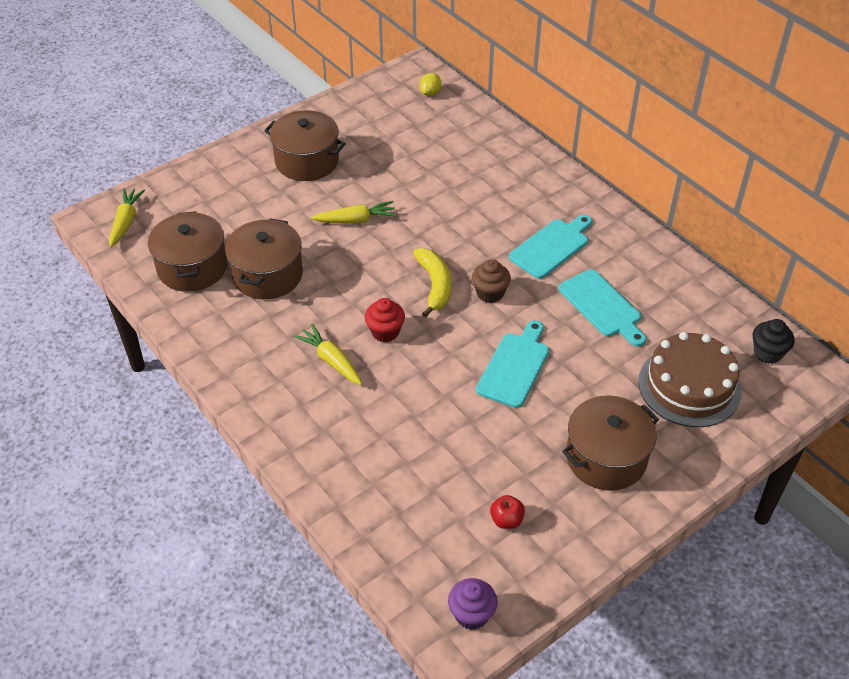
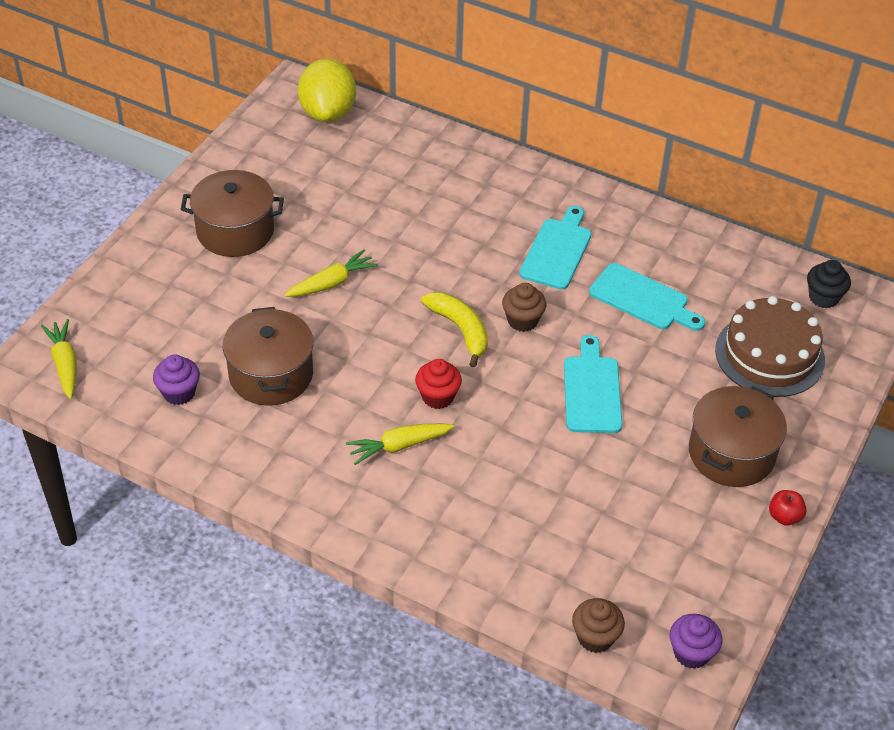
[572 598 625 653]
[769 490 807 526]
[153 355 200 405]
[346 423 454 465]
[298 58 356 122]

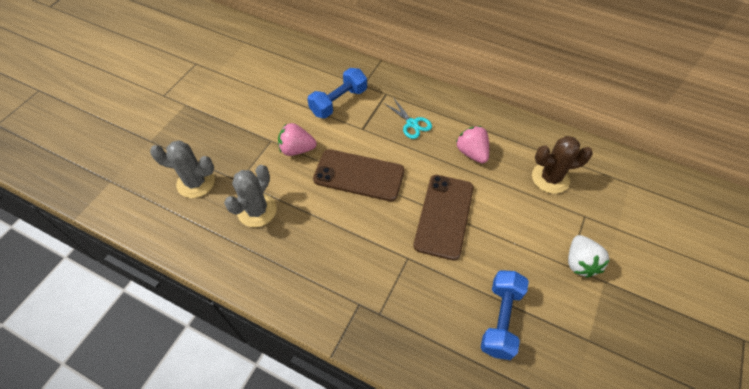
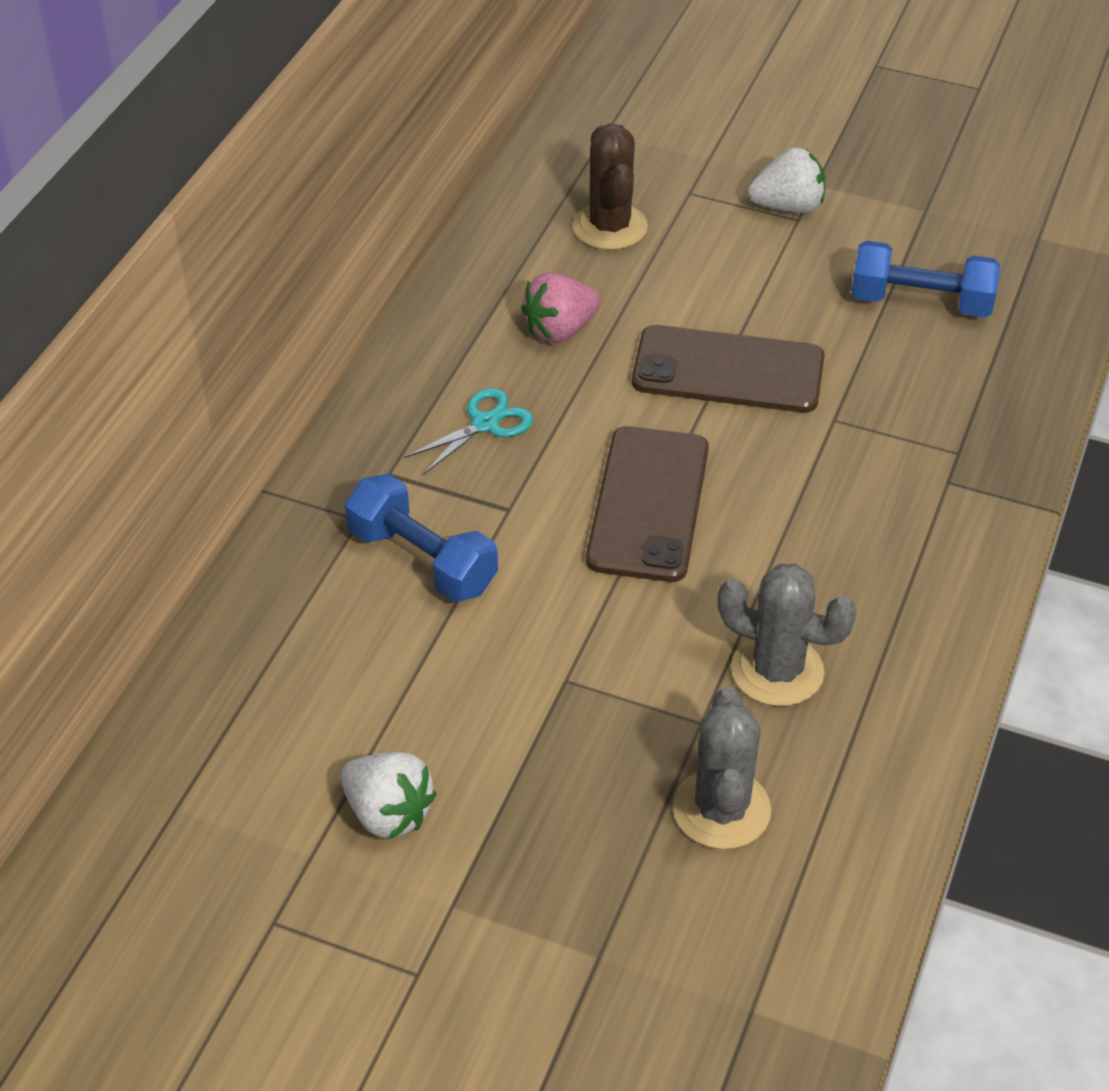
[278 123 317 156] (first image)
[341 752 437 839]

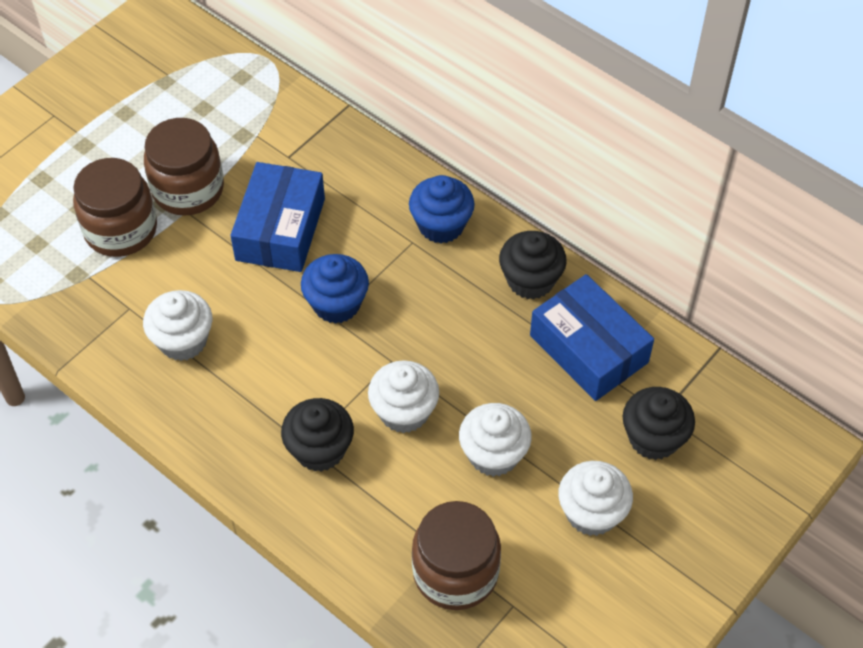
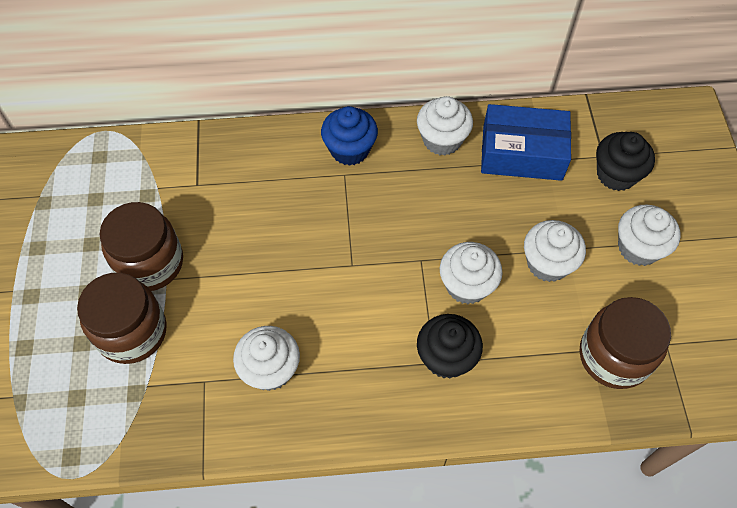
[230 162 325 272] (first image)
[301 254 369 324] (first image)
[417 96 473 156]

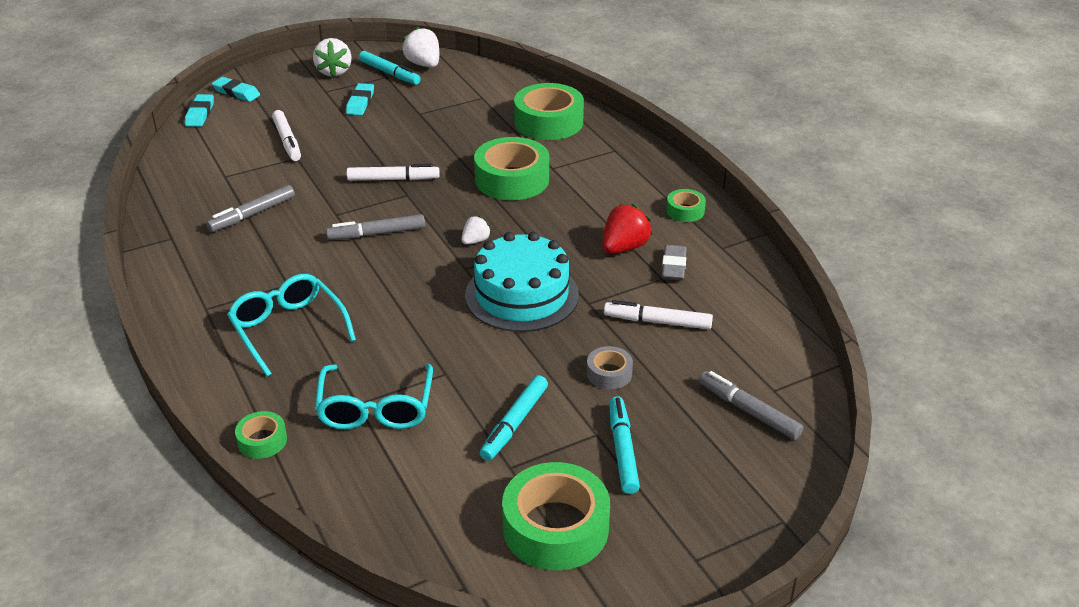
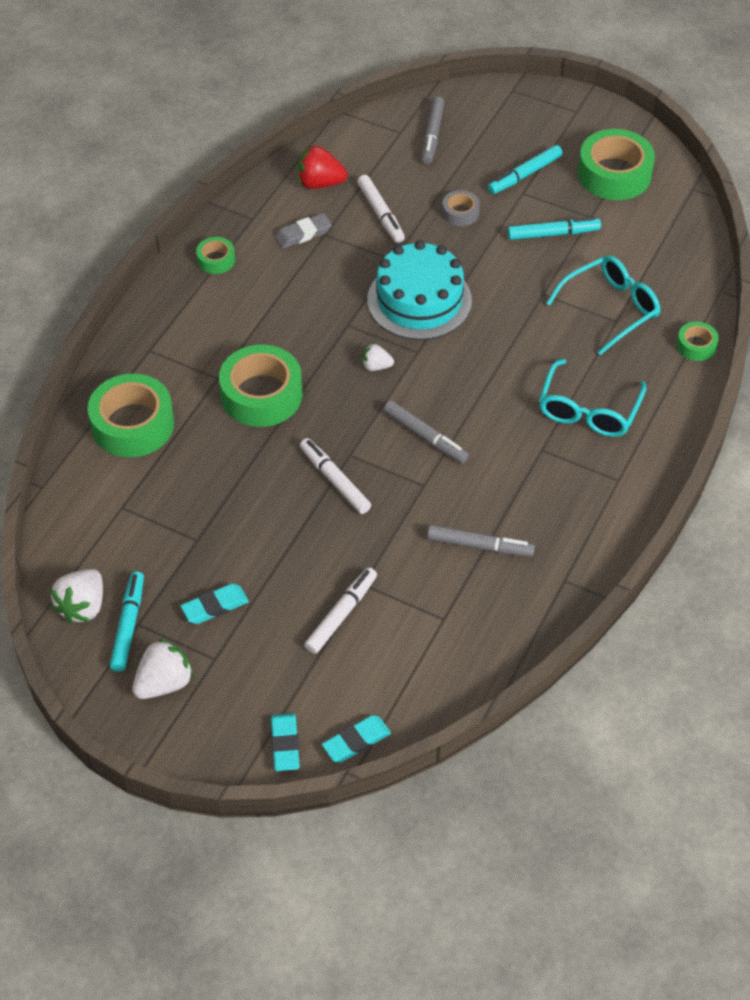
[297 145 348 189]

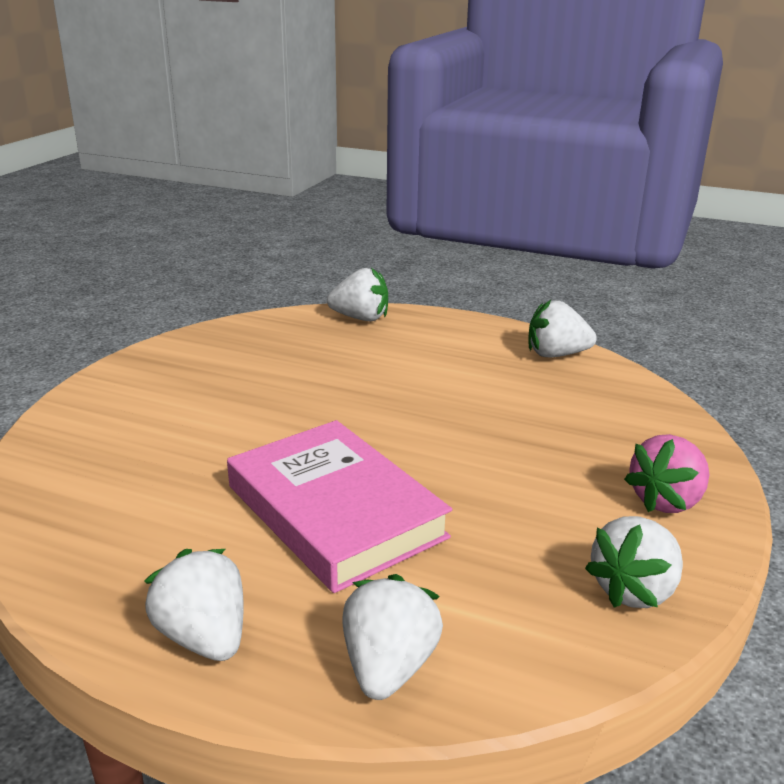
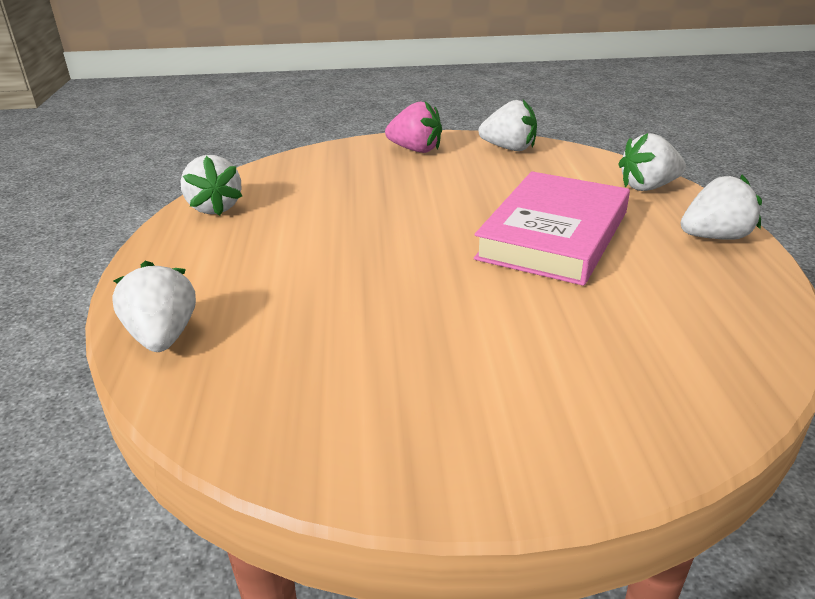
[681 175 762 240]

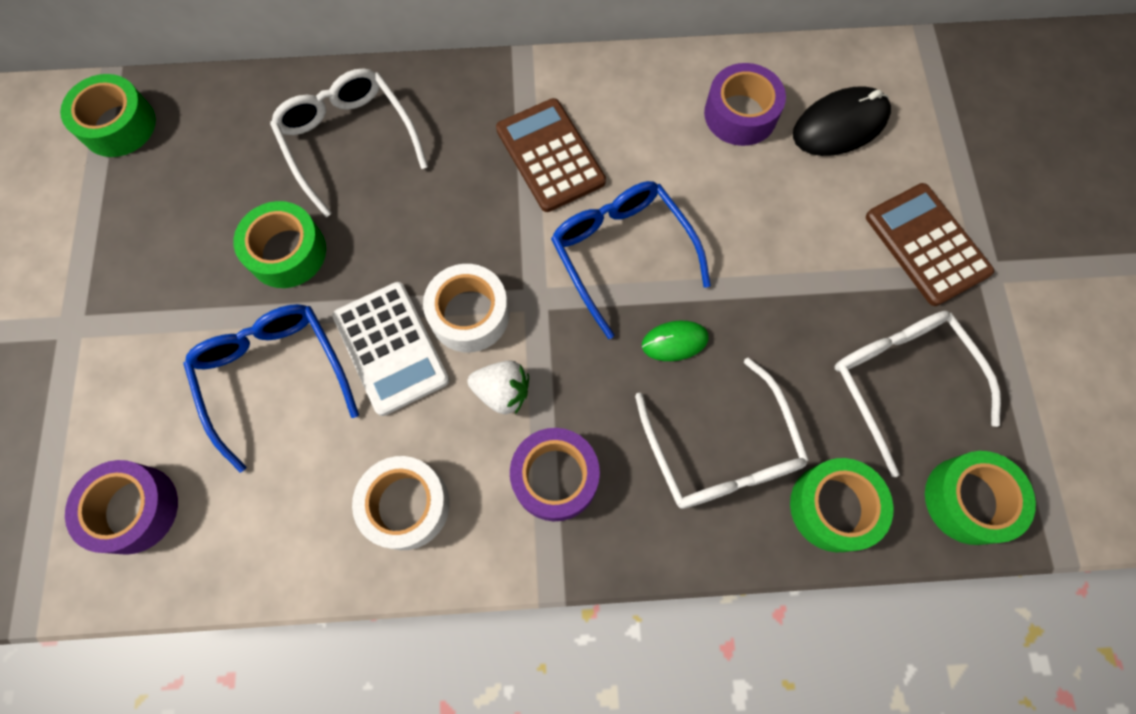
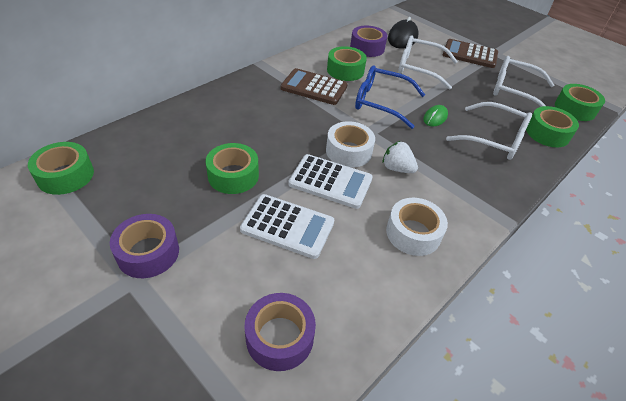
[327 46 367 81]
[398 35 458 90]
[110 214 179 278]
[240 194 334 259]
[383 141 418 173]

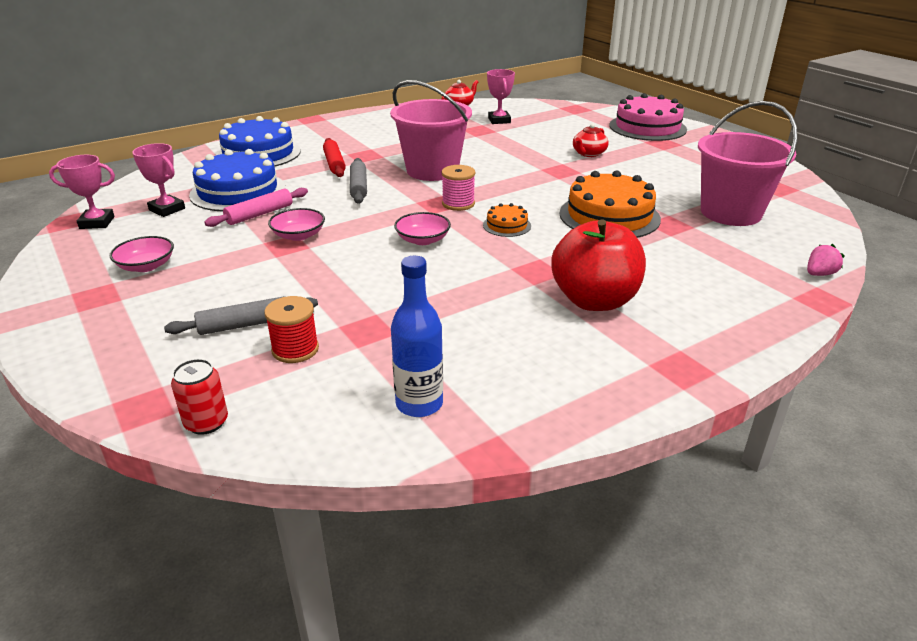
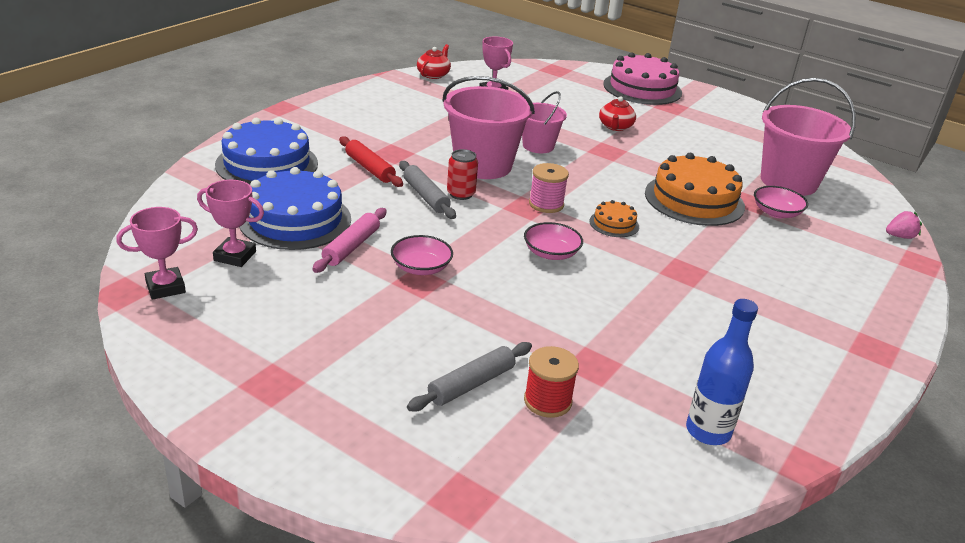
[552 219 646 311] (first image)
[522 91 567 153]
[754 186 808 218]
[447 149 478 200]
[886 211 922 239]

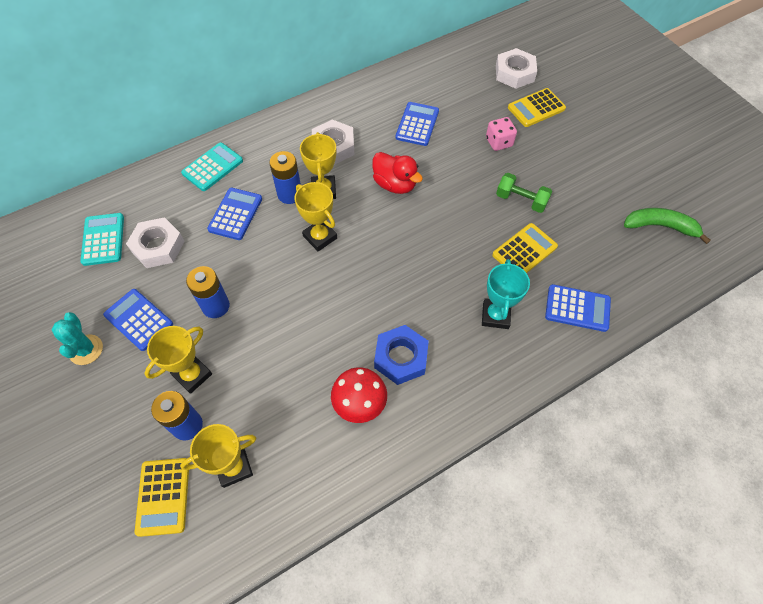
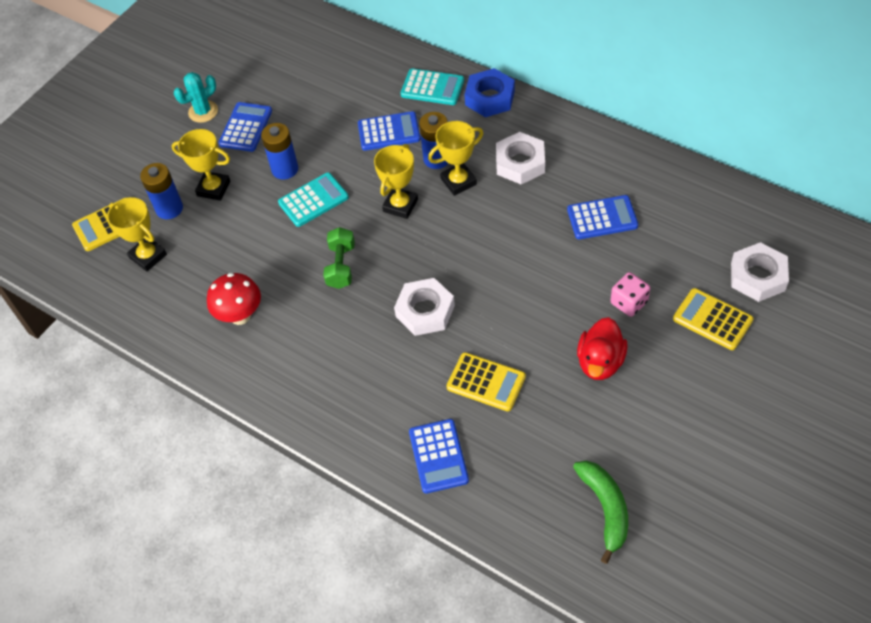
[482 259 530 329] (first image)
[278 172 349 227]
[394 278 455 336]
[577 317 628 380]
[465 68 515 117]
[323 227 355 289]

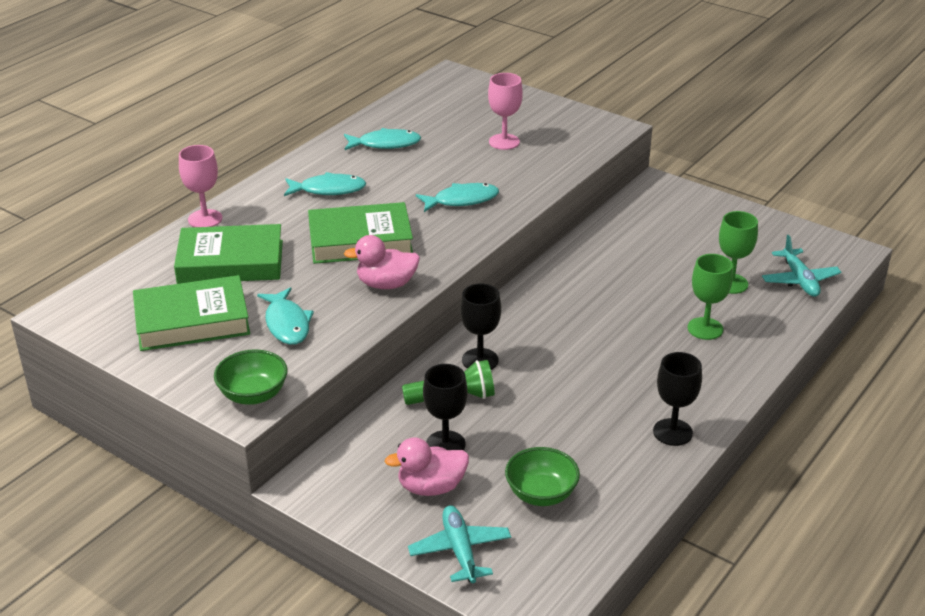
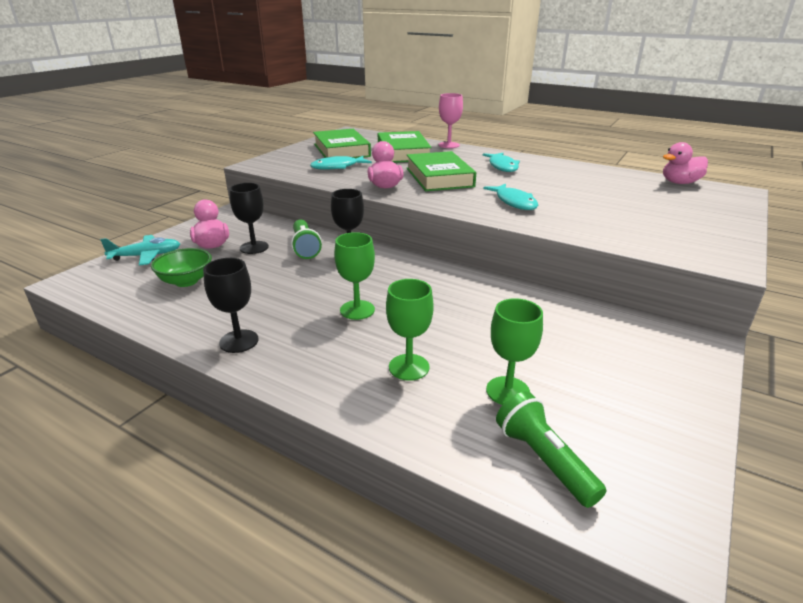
[214 349 288 405] (first image)
[344 128 421 150] (first image)
[488 73 523 150] (first image)
[334 232 375 320]
[663 142 708 184]
[496 391 606 508]

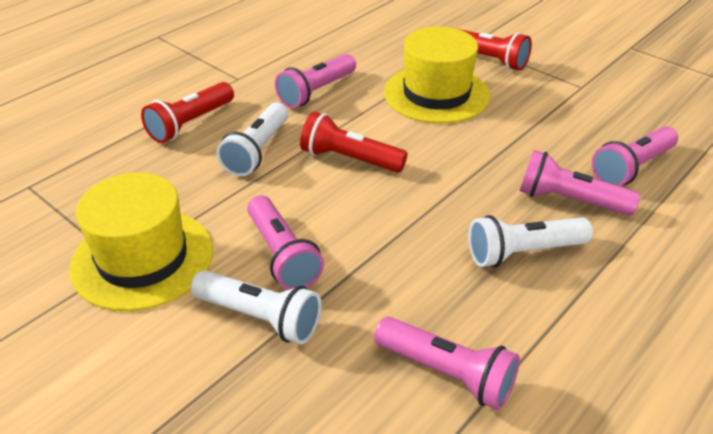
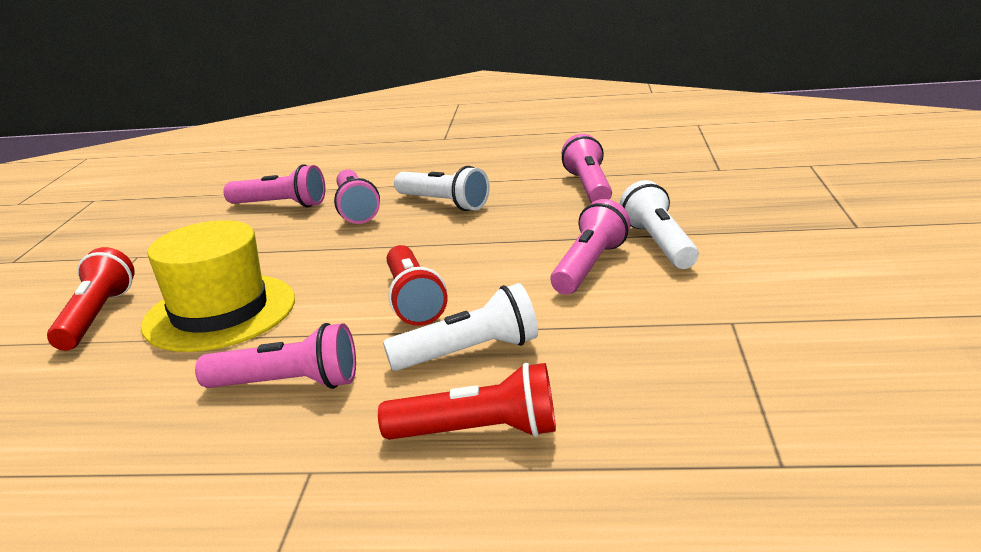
[69 173 213 311] (first image)

